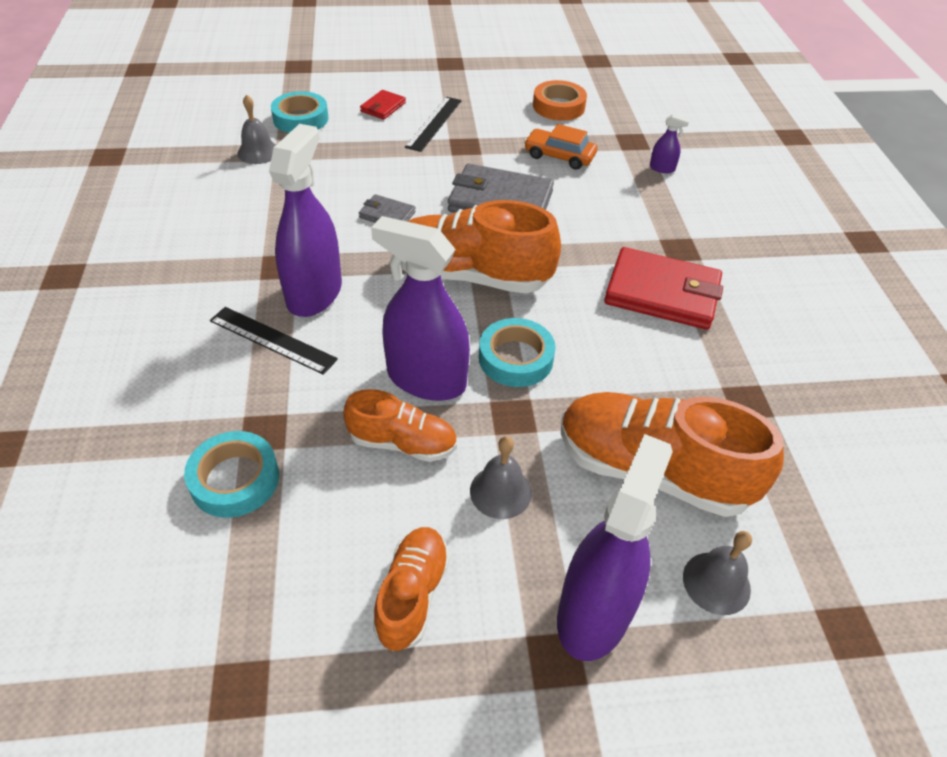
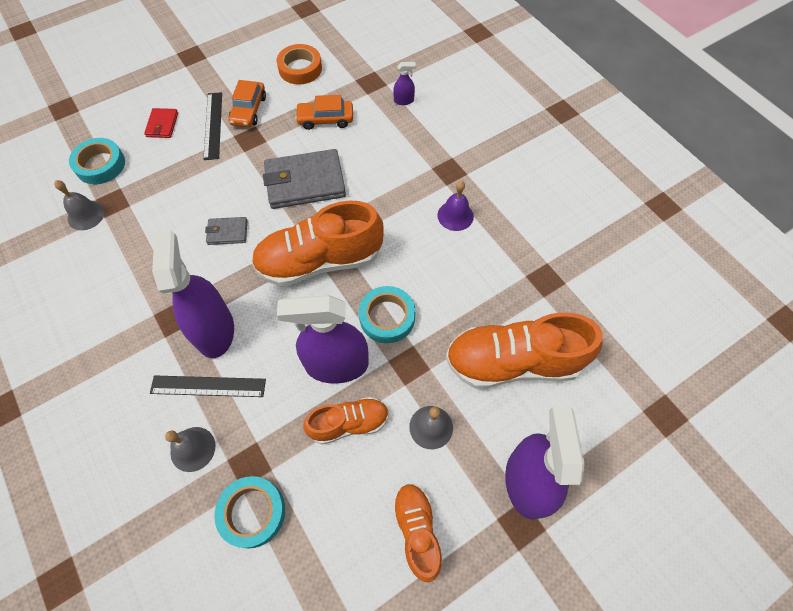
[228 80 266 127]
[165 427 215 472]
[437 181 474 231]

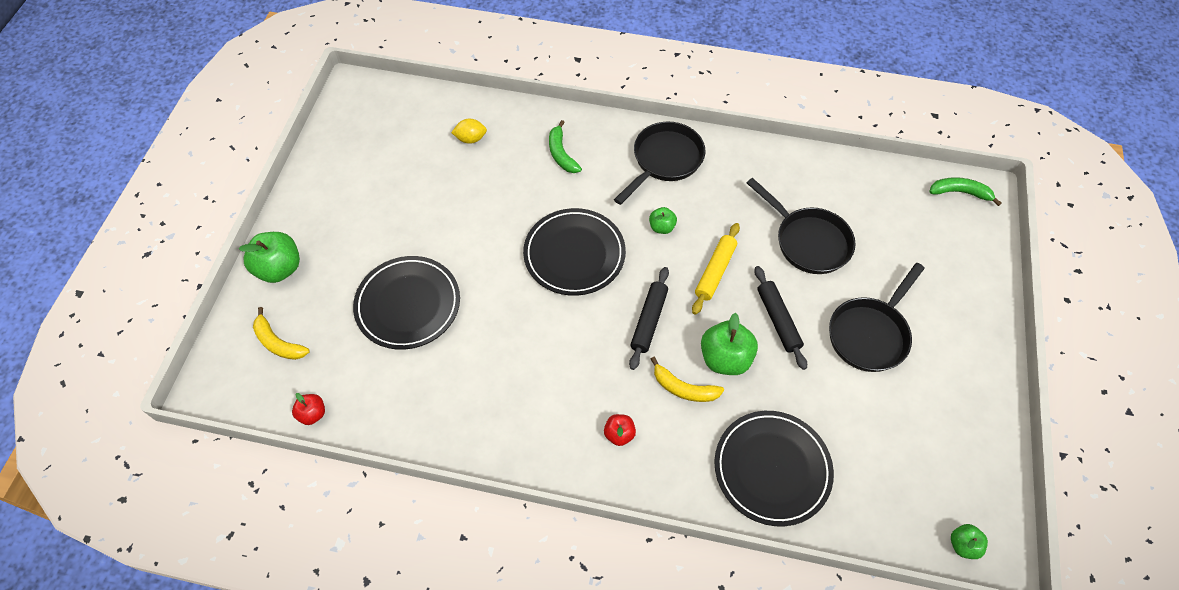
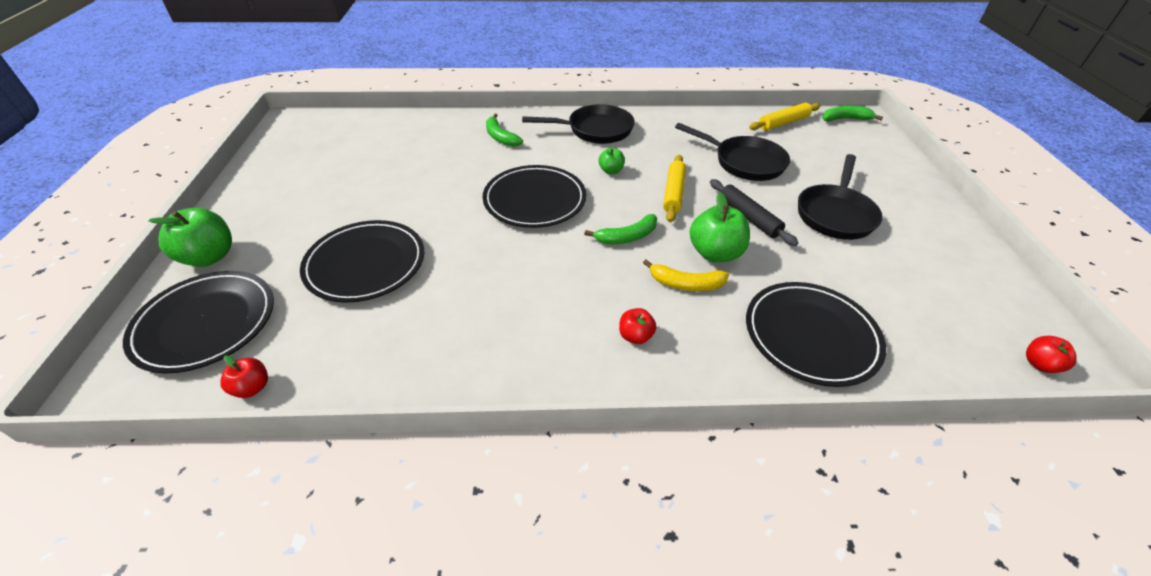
[451 119 487 144] (first image)
[749 103 820 130]
[123 271 274 373]
[584 214 657 244]
[1026 336 1077 373]
[522 104 635 144]

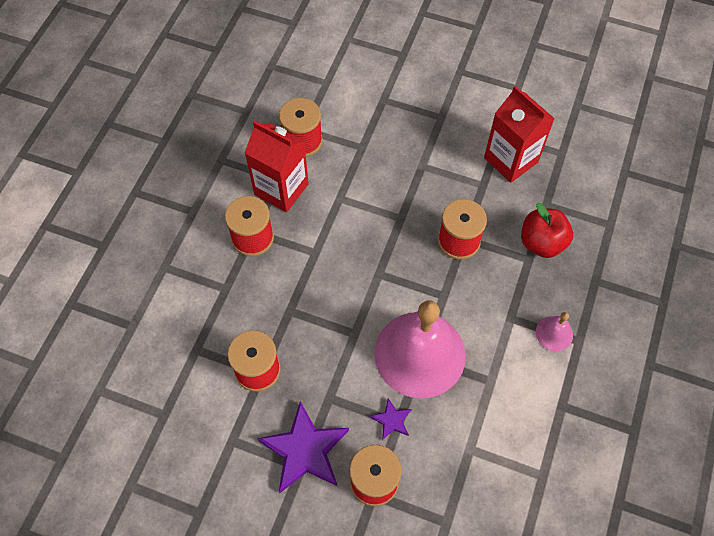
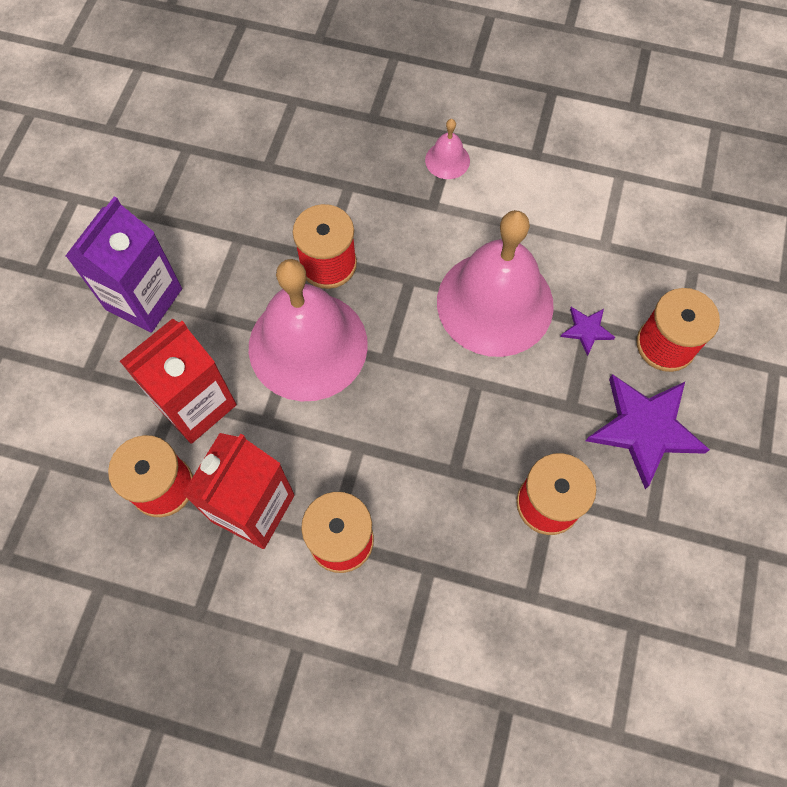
[521 203 573 258] (first image)
[66 196 182 333]
[249 259 368 401]
[120 319 237 444]

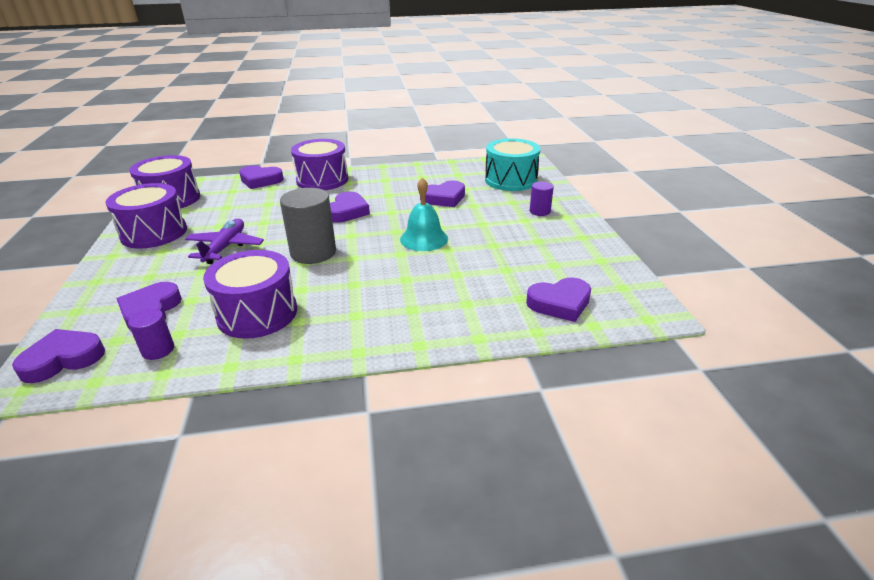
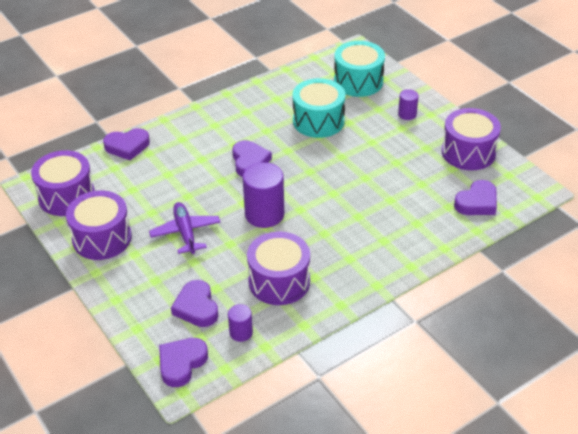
[400 177 448 251] (first image)
[442 108 501 170]
[293 78 345 138]
[243 162 284 228]

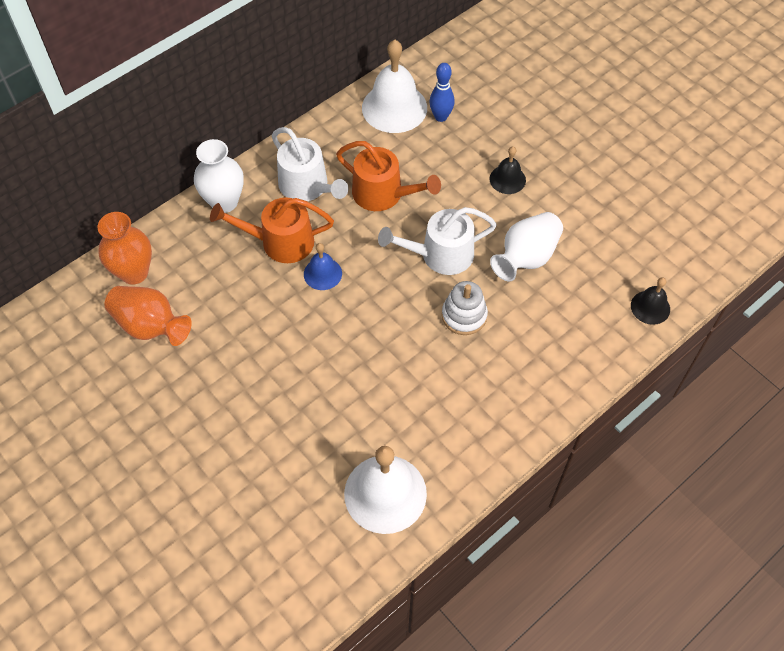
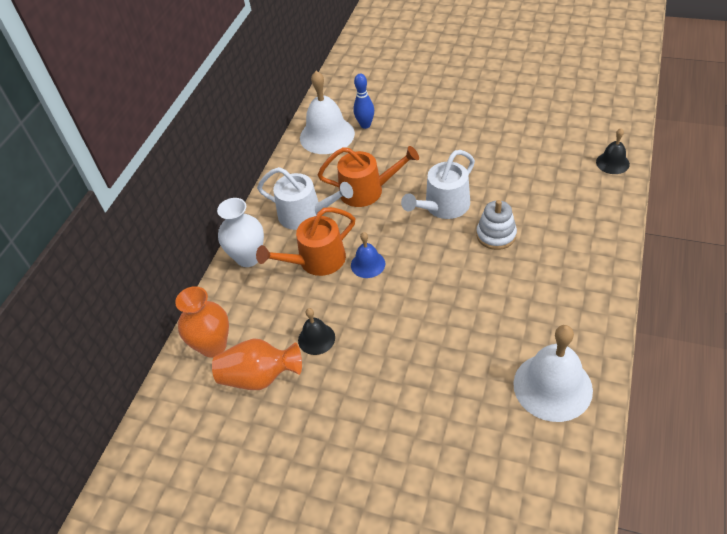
[490 212 563 282] (first image)
[298 308 335 355]

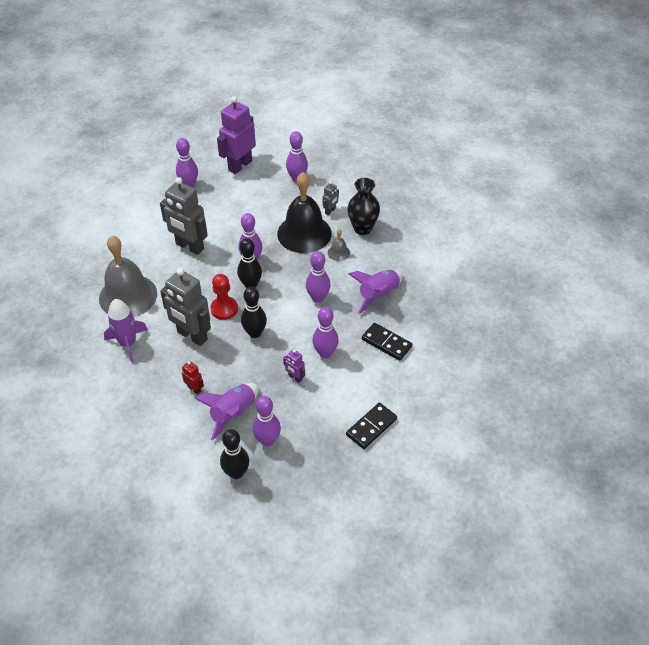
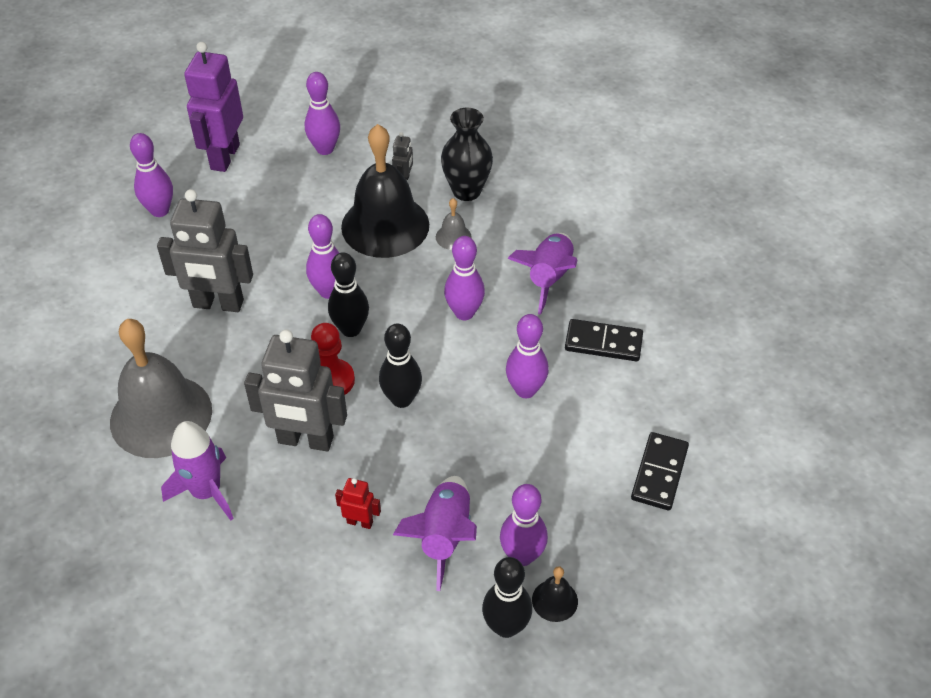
[283 349 305 383] (first image)
[532 566 578 622]

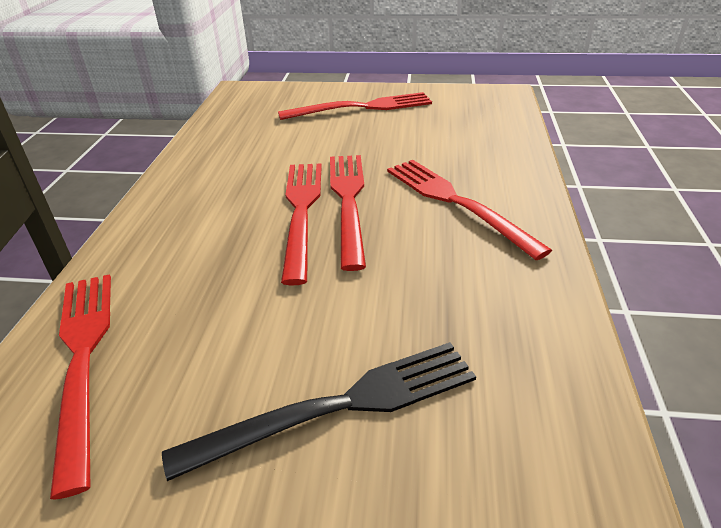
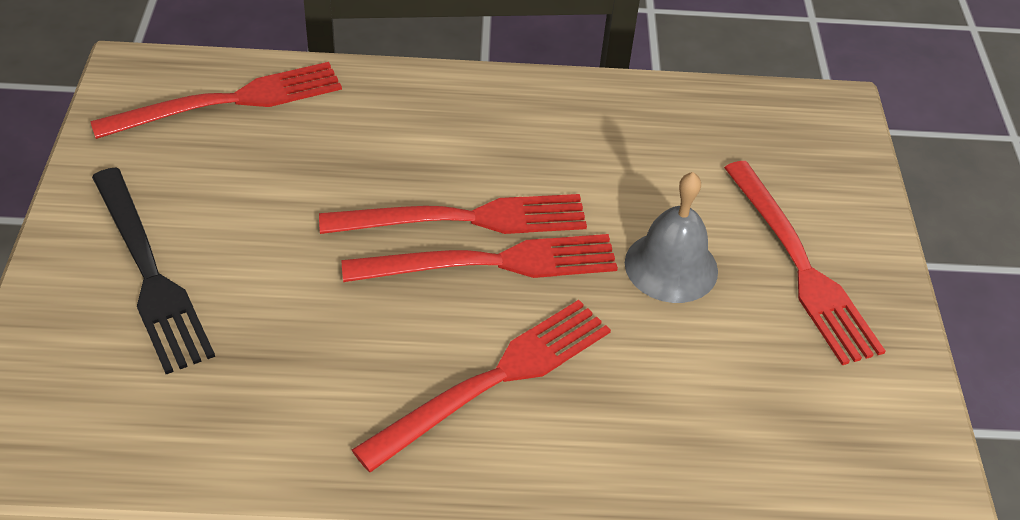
[625 172 718 303]

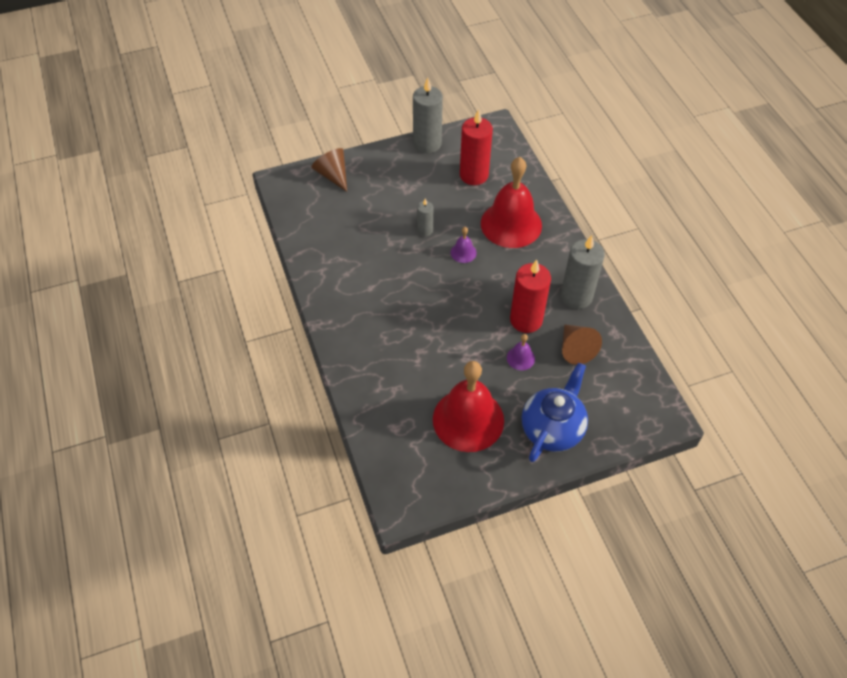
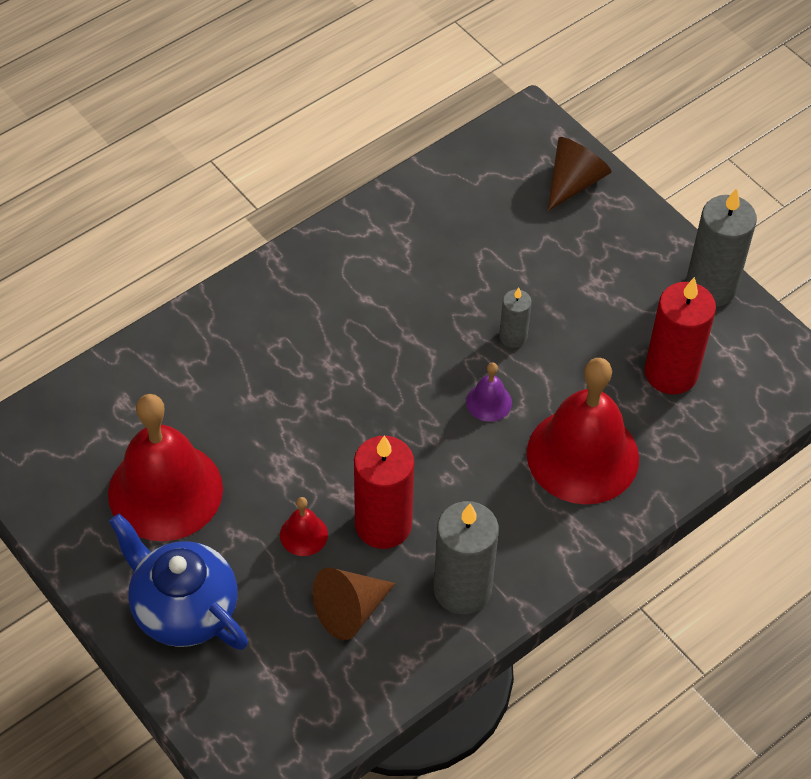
[280 497 328 556]
[109 513 248 650]

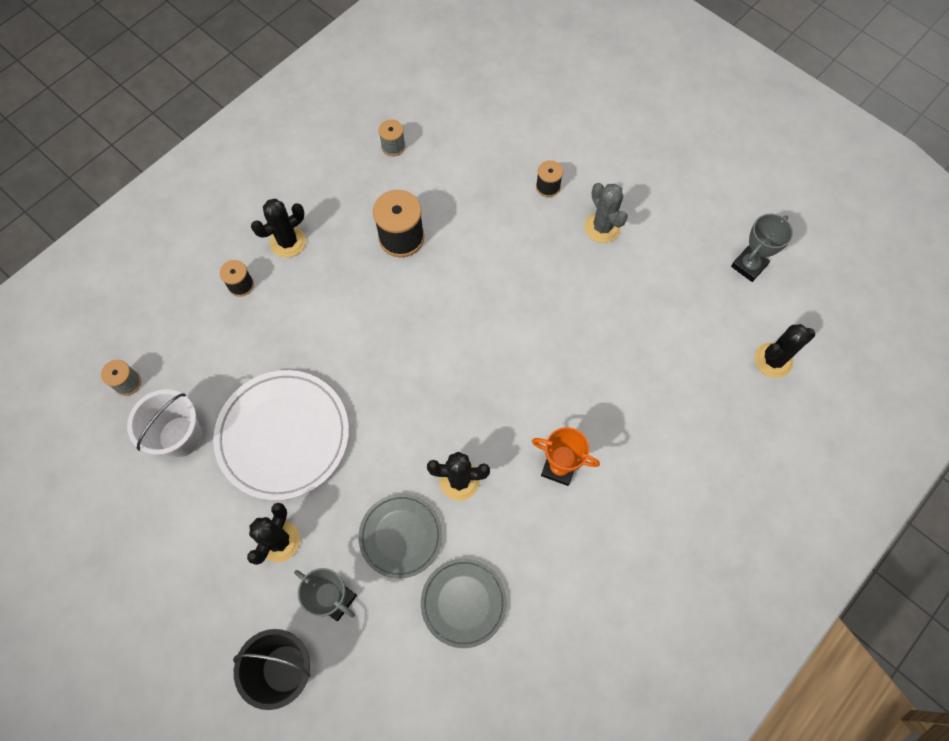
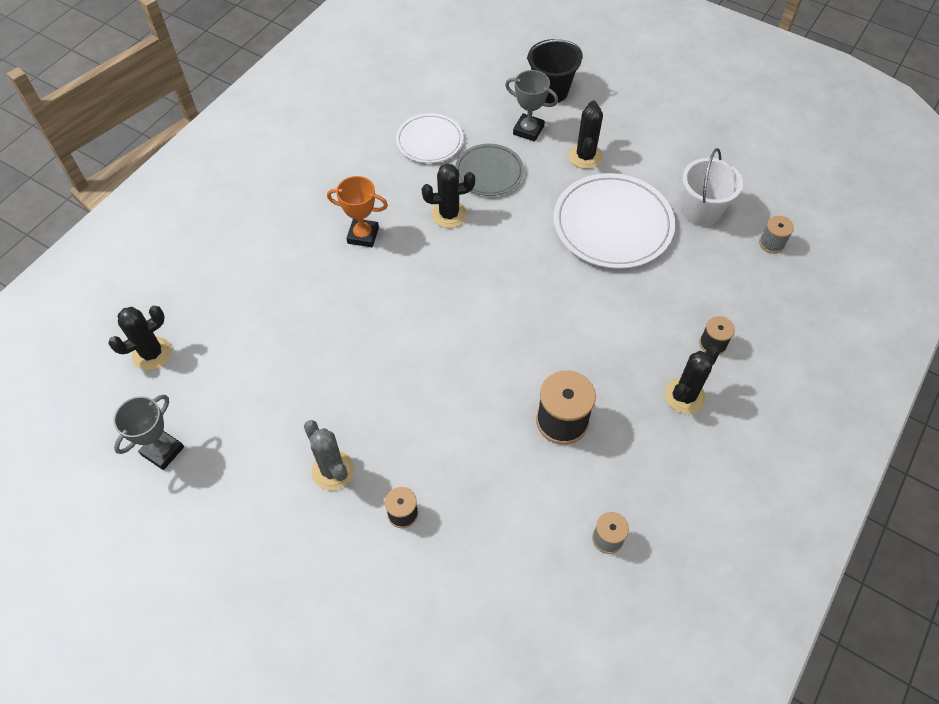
[396 113 463 163]

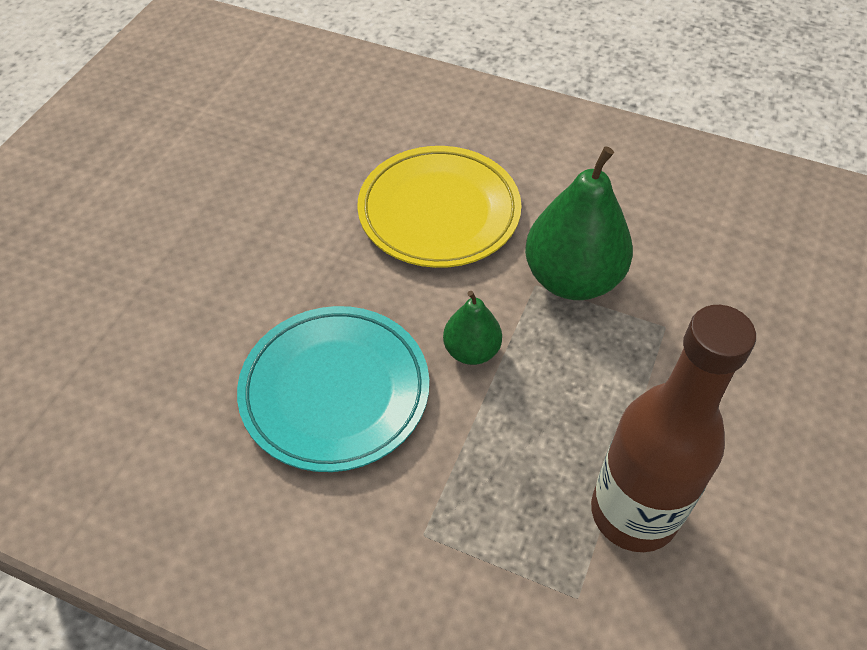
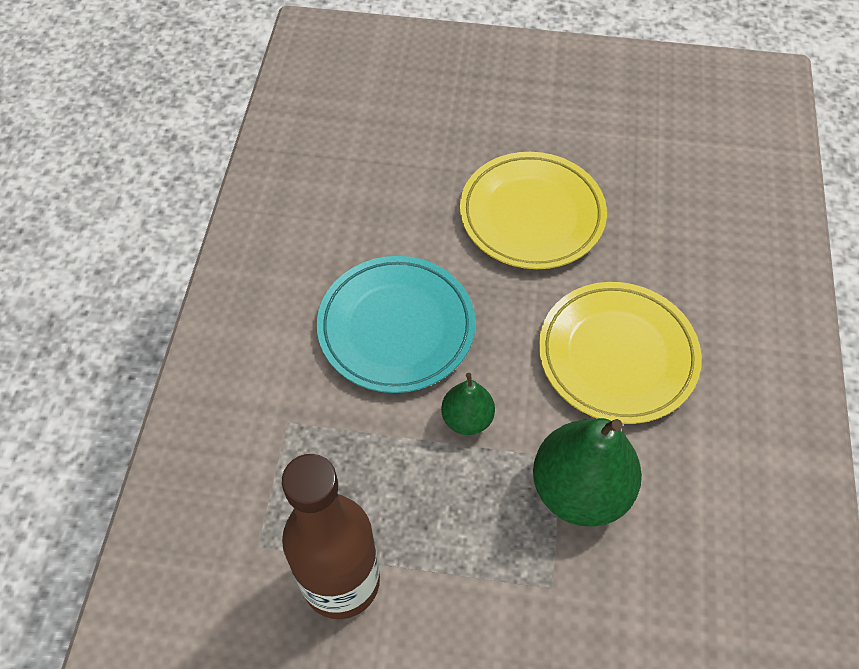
[460 152 607 269]

